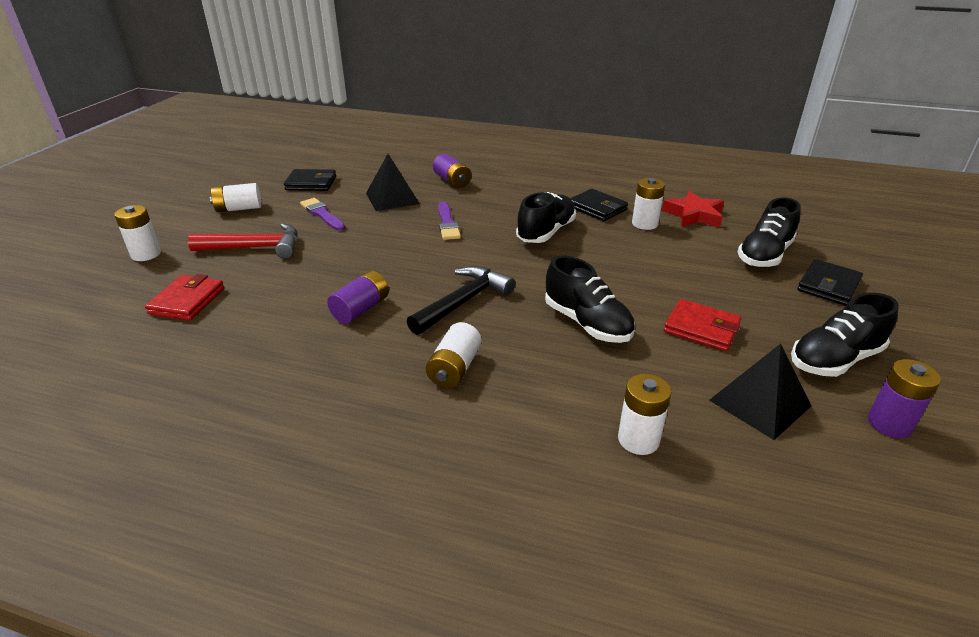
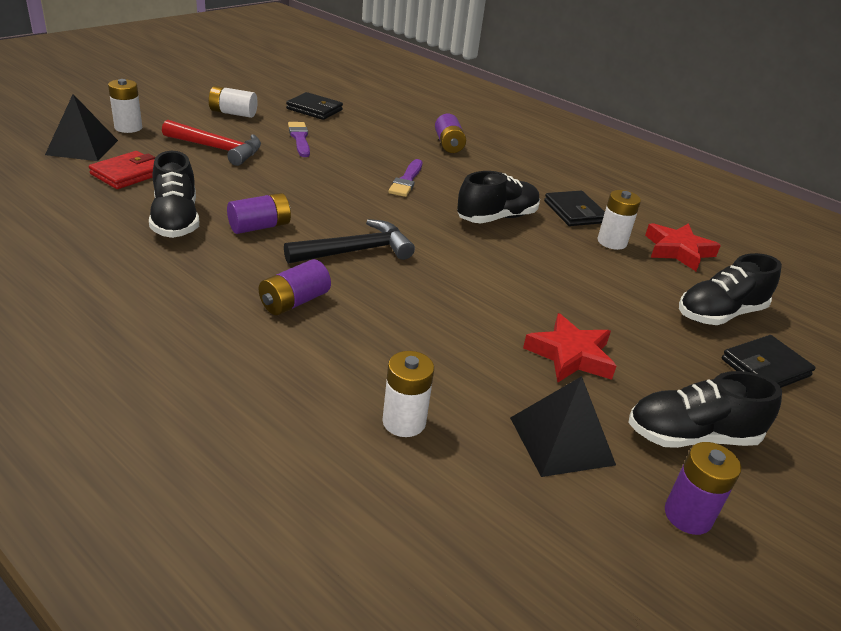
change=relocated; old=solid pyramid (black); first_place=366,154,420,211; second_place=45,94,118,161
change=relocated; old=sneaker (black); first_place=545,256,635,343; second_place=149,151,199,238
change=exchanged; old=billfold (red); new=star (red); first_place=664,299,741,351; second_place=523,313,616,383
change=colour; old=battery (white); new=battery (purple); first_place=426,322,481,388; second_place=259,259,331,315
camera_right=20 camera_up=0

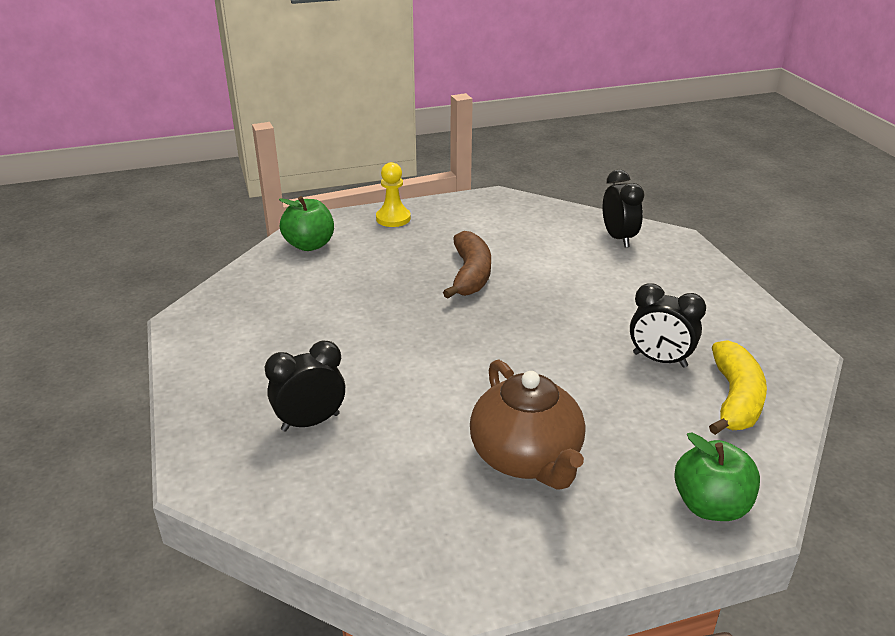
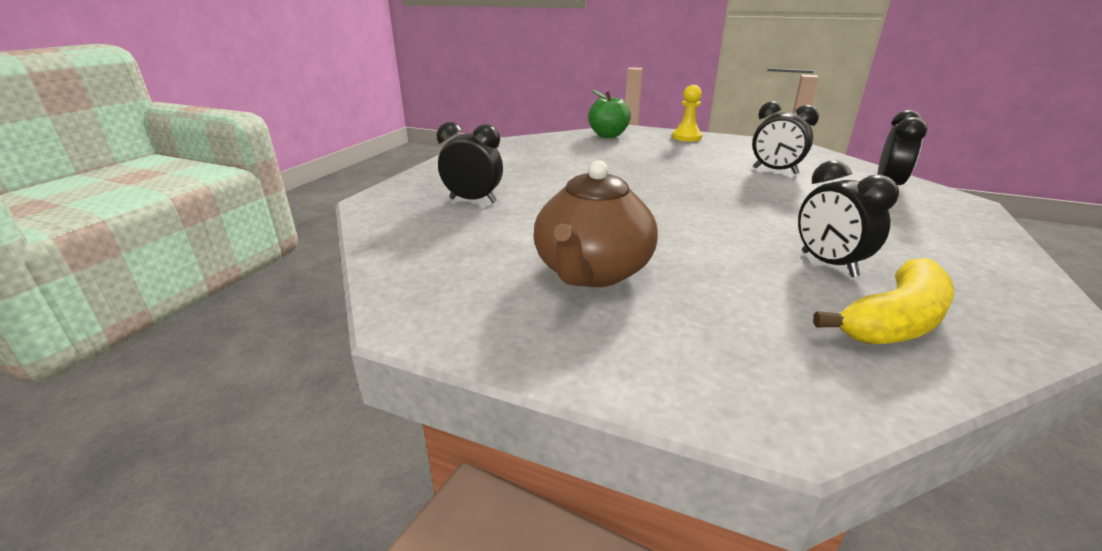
change=missing; old=toy banana (dark brown); first_place=443,231,491,299
change=missing; old=apple (green); first_place=674,432,760,521
change=appeared; new=bedside clock (black); second_place=752,101,819,174
camera_right=40 camera_up=-5

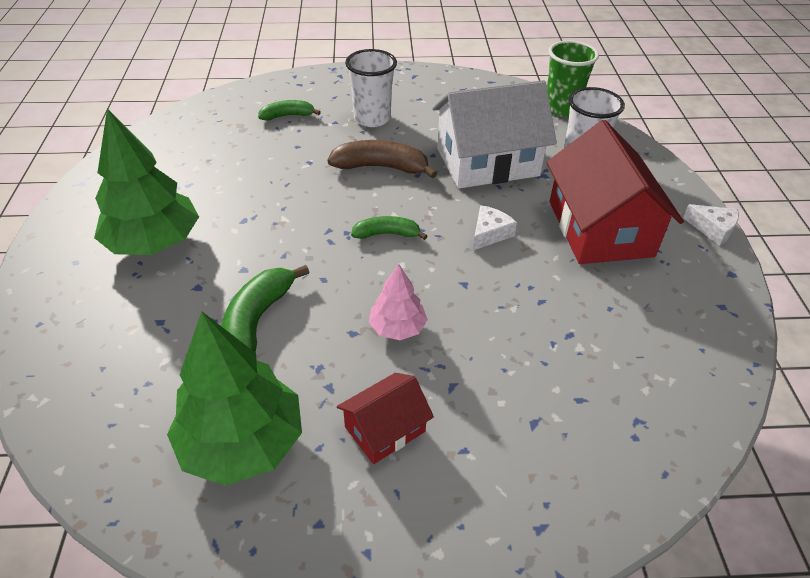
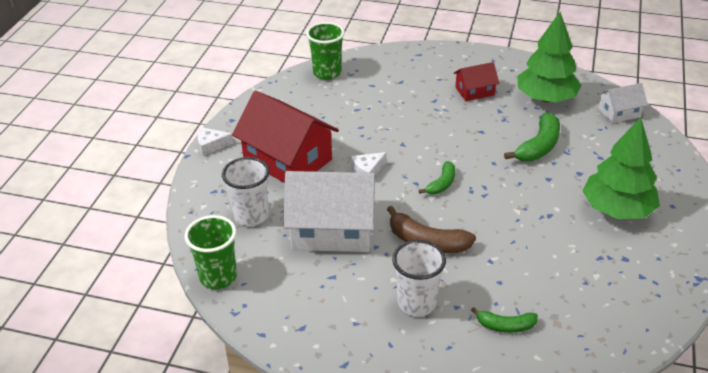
change=missing; old=toy tree (rosy); first_place=369,264,428,340
change=appeared; new=cup (green); second_place=306,22,345,80
change=appeared; new=house (white); second_place=598,83,648,123
change=spun; old=toy banana (green); first_place=351,216,427,240; second_place=419,161,455,194; degrees=-75
change=spun; old=house (red); first_place=547,120,684,264; second_place=232,91,339,183; degrees=-60
change=spun; old=cheese wedge (white); first_place=683,204,739,246; second_place=198,127,234,156; degrees=-60
camera_right=-160 camera_up=-5

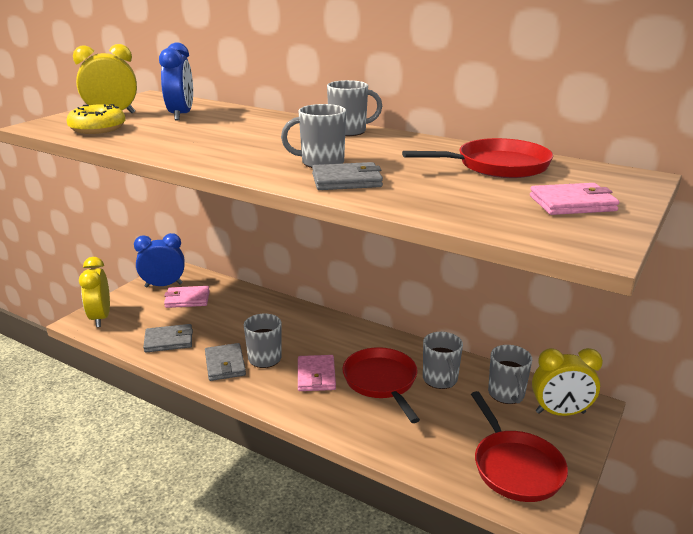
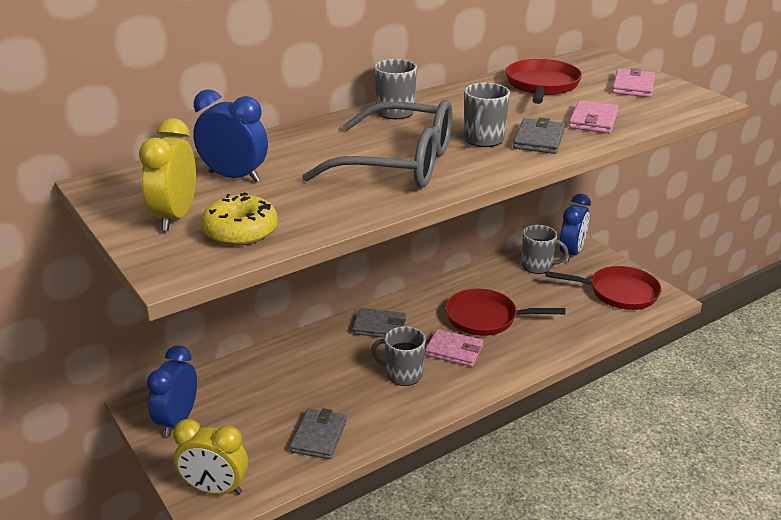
change=missing; old=mug (gray); first_place=423,332,463,389
change=appeared; new=spectacles (gray); second_place=302,100,452,188
change=relocated; old=billfold (rosy); first_place=164,286,210,308; second_place=569,100,619,133
change=relocated; old=billfold (gray); first_place=205,343,246,381; second_place=352,308,406,338
change=colour; old=bedside clock (bright yellow); new=bedside clock (blue); first_place=532,348,603,416; second_place=559,194,591,262
camera_right=-65 camera_up=5

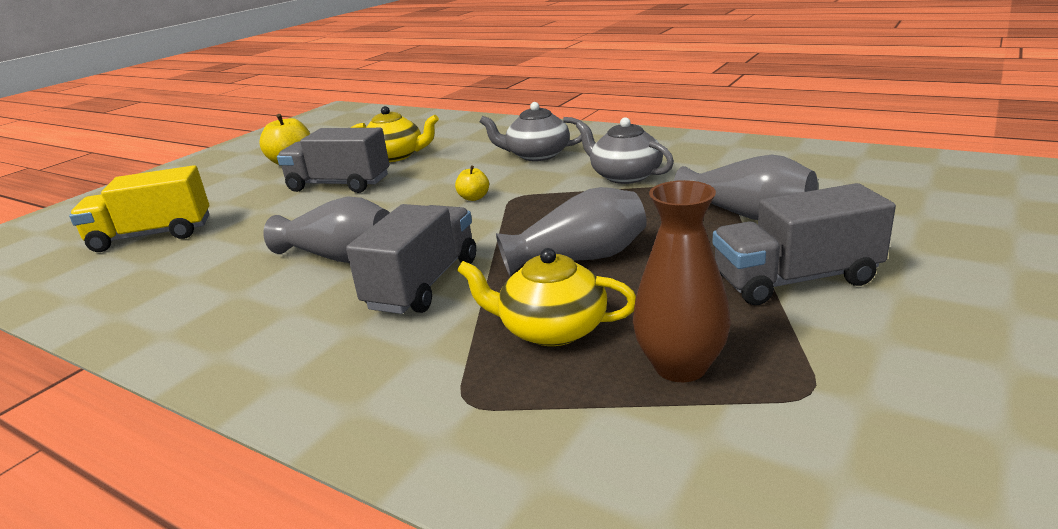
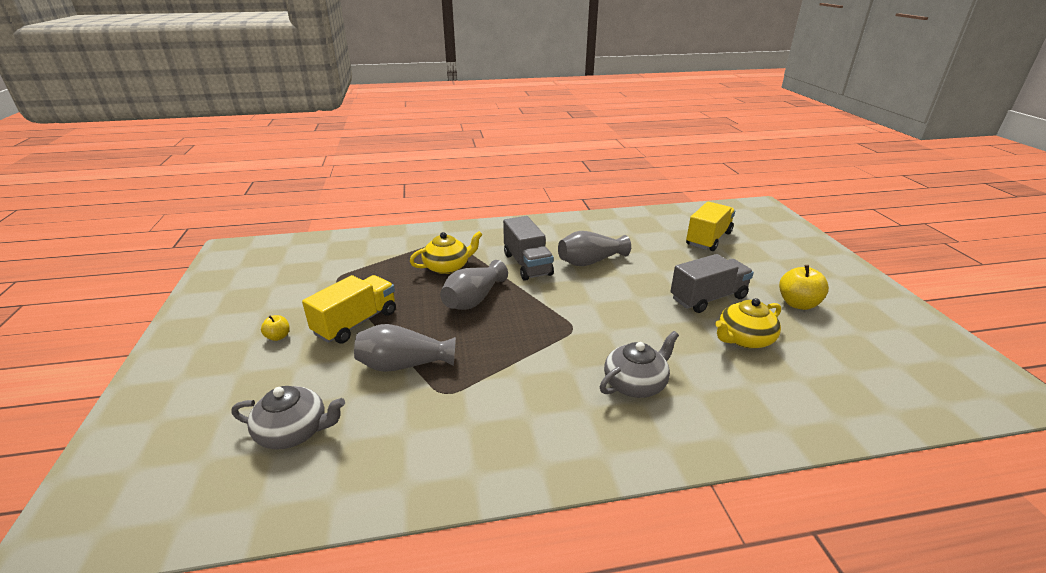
change=missing; old=tall vase (dark brown); first_place=633,180,731,382
change=relocated; old=apple (bright yellow); first_place=455,165,489,201; second_place=261,315,290,341
change=relocated; old=tea pot (gray); first_place=576,117,674,184; second_place=232,386,345,449
change=colour; old=toy truck (gray); new=toy truck (bright yellow); first_place=712,183,896,305; second_place=302,275,396,344
camera_right=135 camera_up=5

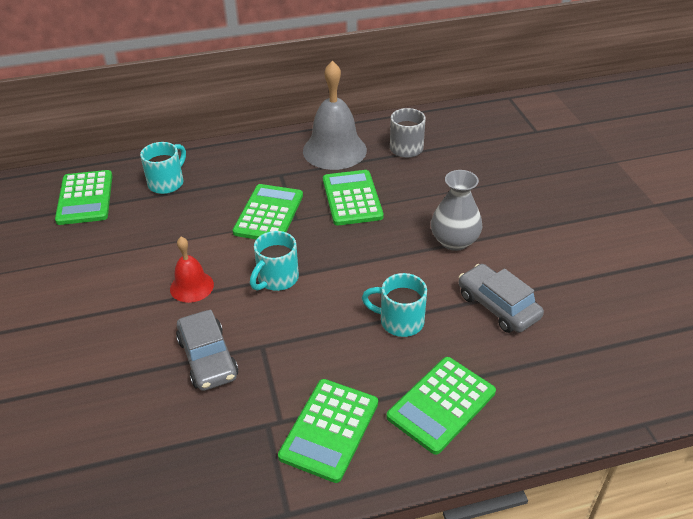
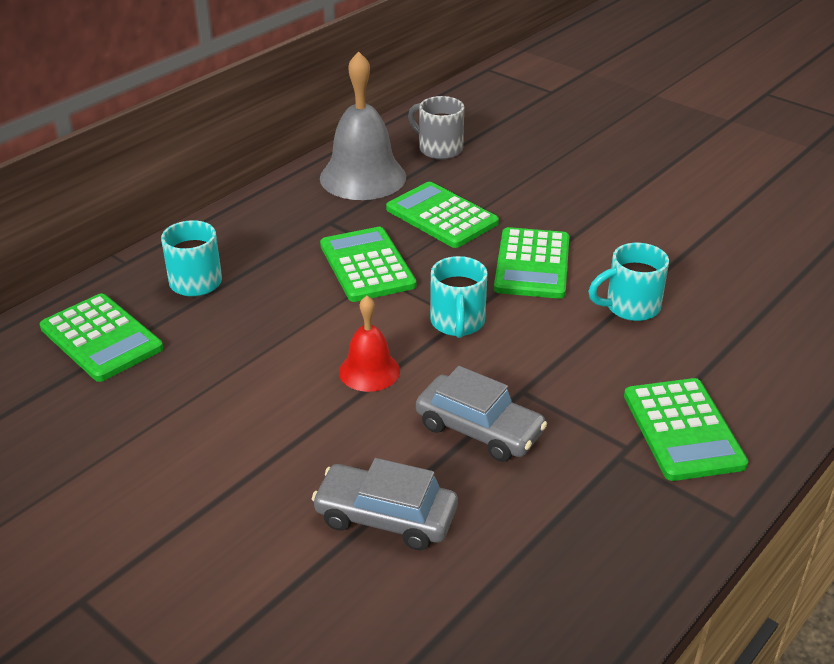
change=missing; old=tall vase (gray); first_place=431,170,482,251
change=relocated; old=calculator (green); first_place=387,357,496,455; second_place=494,227,570,299
change=relocated; old=car (gray); first_place=459,264,544,333; second_place=312,458,458,551
camera_right=-35 camera_up=-5

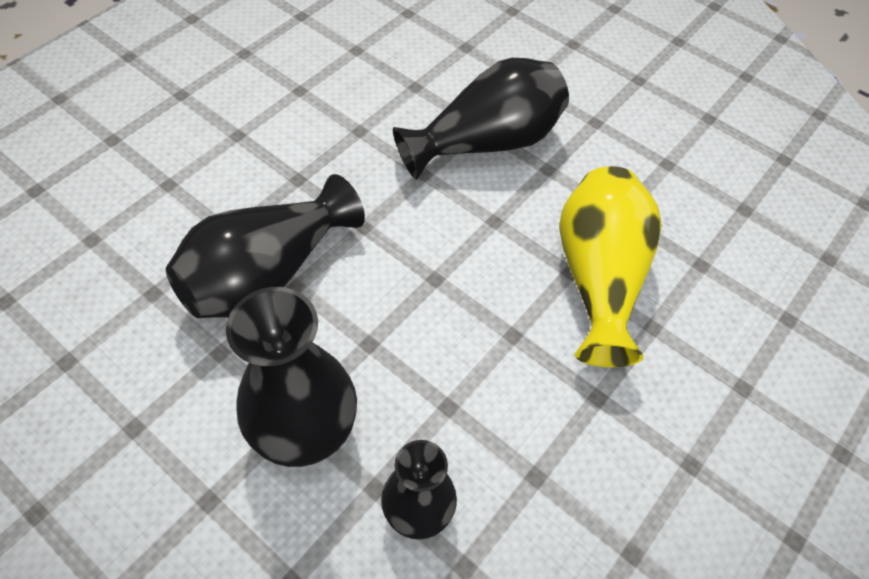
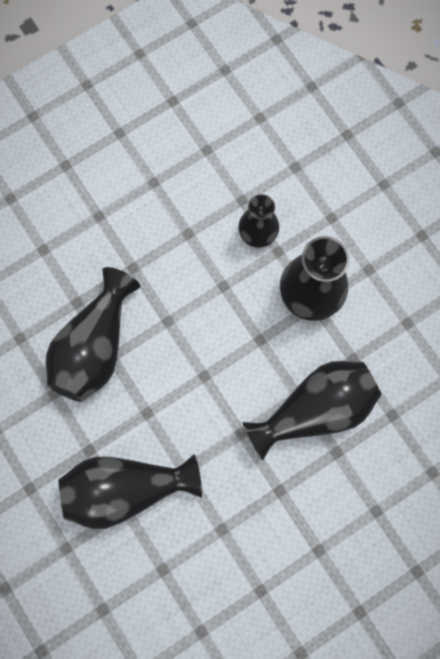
change=colour; old=tall vase (bright yellow); new=tall vase (black); first_place=559,166,662,367; second_place=46,267,140,402
camera_right=-160 camera_up=20

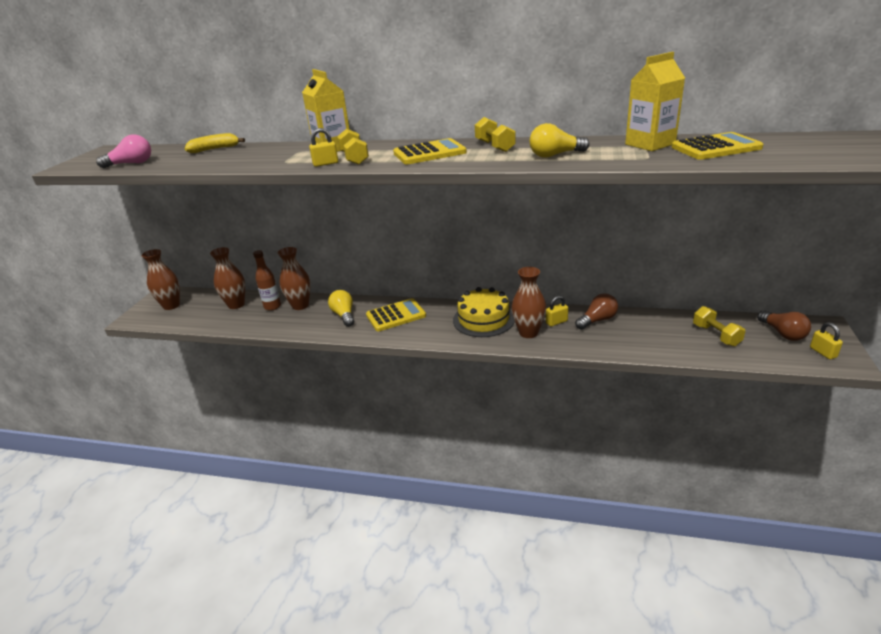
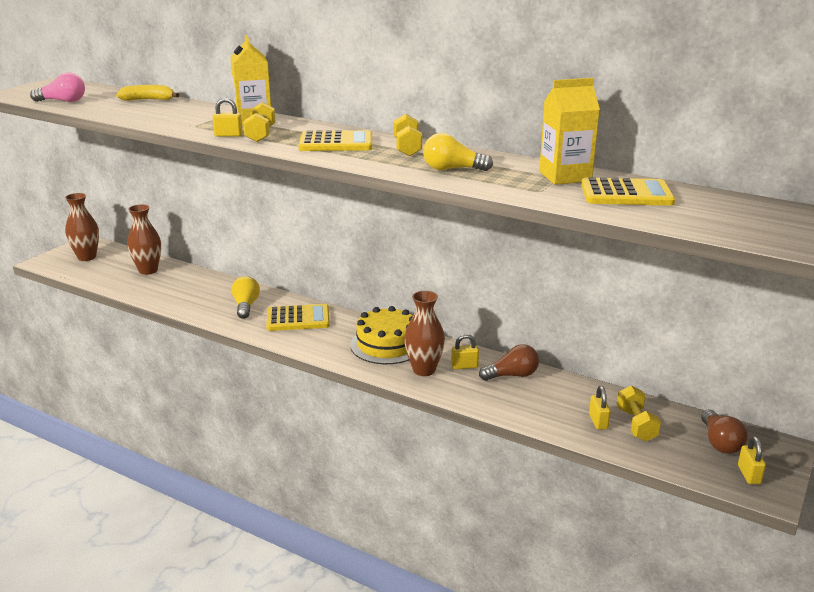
change=missing; old=bottle (dark brown); first_place=253,250,281,311
change=missing; old=tall vase (dark brown); first_place=278,247,311,310
change=appeared; new=padlock (bright yellow); second_place=589,386,611,430
camera_right=15 camera_up=-5

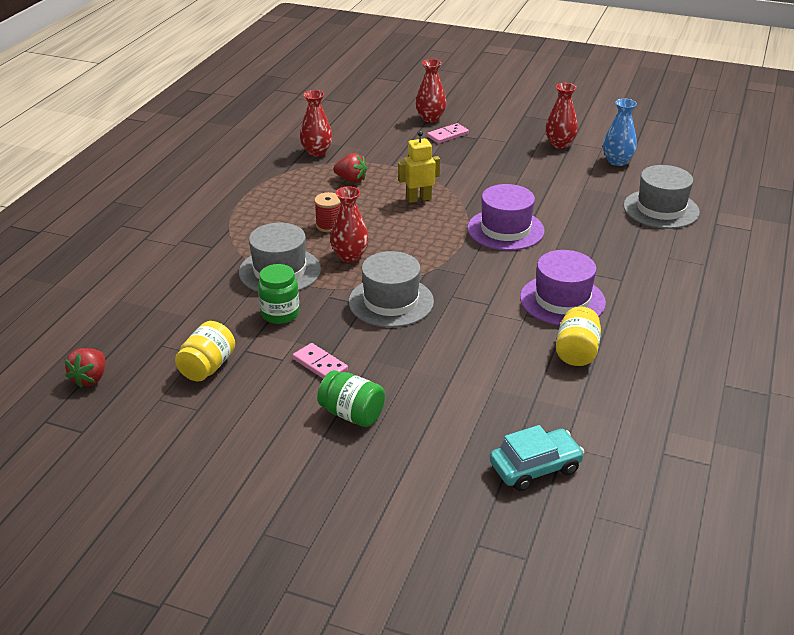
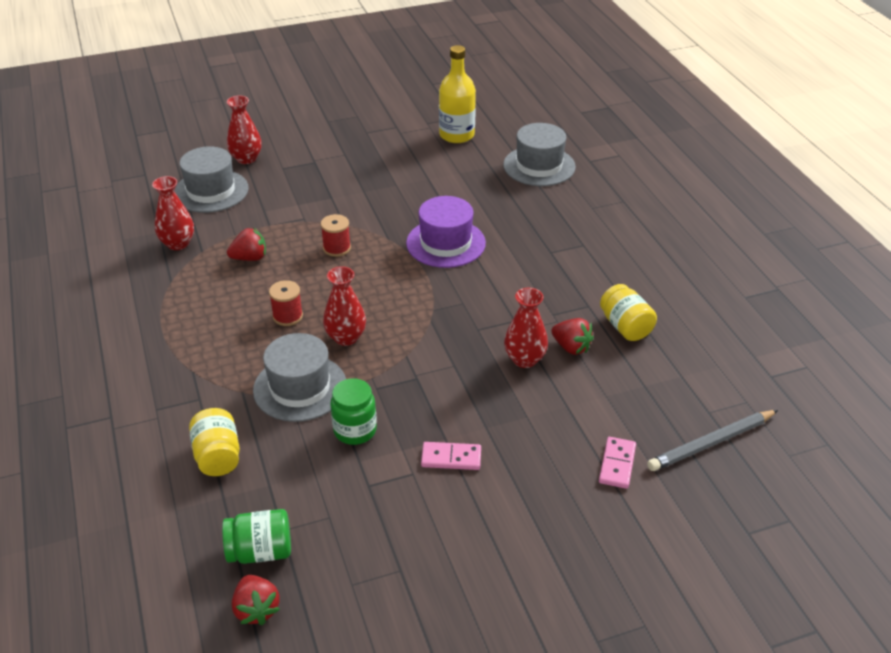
change=missing; old=tall hat (purple); first_place=520,250,606,325
change=appeared; new=toy strawberry (red); second_place=551,318,594,355
change=relocated; old=jam jar (bright yellow); first_place=175,321,235,382; second_place=189,408,240,476
change=relocated; old=jam jar (green); first_place=317,370,385,427; second_place=222,509,291,564
change=relocated; old=tall hat (gray); first_place=348,251,434,328; second_place=174,146,249,213
change=relocated; old=domino piece (rosy); first_place=427,123,469,143; second_place=599,437,636,489
change=relocated; old=tall vase (red); first_place=545,83,578,149; second_place=504,288,548,368
change=exchanged; old=robot (bright yellow); new=spool (red); first_place=398,131,440,203; second_place=321,214,351,257
change=exchanged; old=car (aqua); new=pencil (gray); first_place=490,425,584,491; second_place=647,410,778,471
change=exchanged; old=tall vase (blue); new=bottle (bright yellow); first_place=603,99,637,166; second_place=439,45,476,143
camera_right=-40 camera_up=5

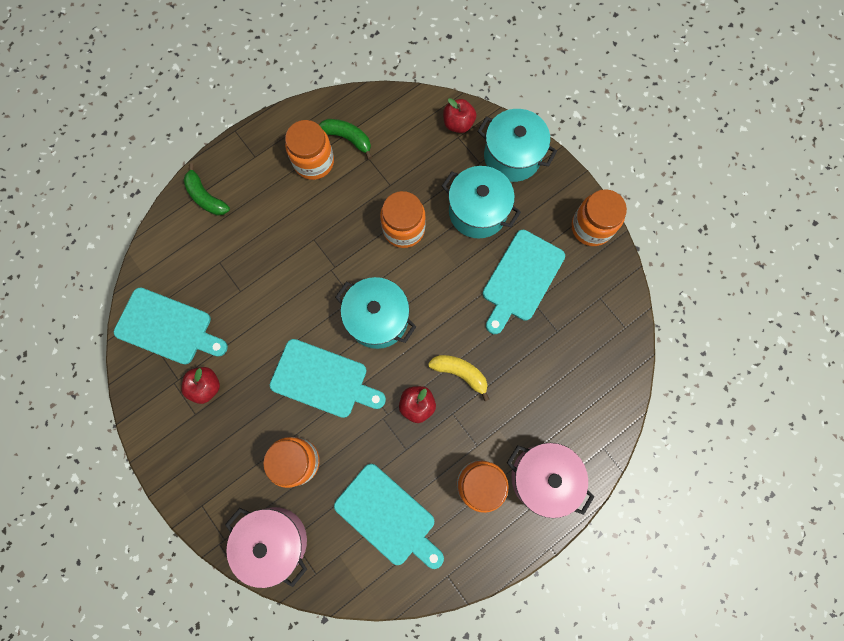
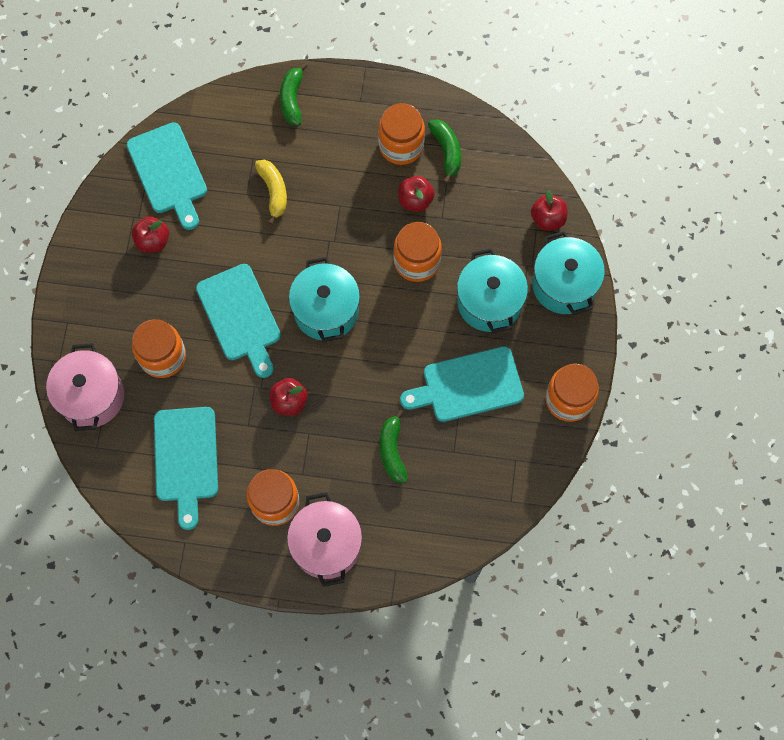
change=appeared; new=toy banana (green); second_place=380,409,408,483
change=appeared; new=apple (red); second_place=398,176,435,212
change=relocated; old=toy banana (bright yellow); first_place=428,355,489,401; second_place=255,160,287,225
camera_right=45 camera_up=-5

